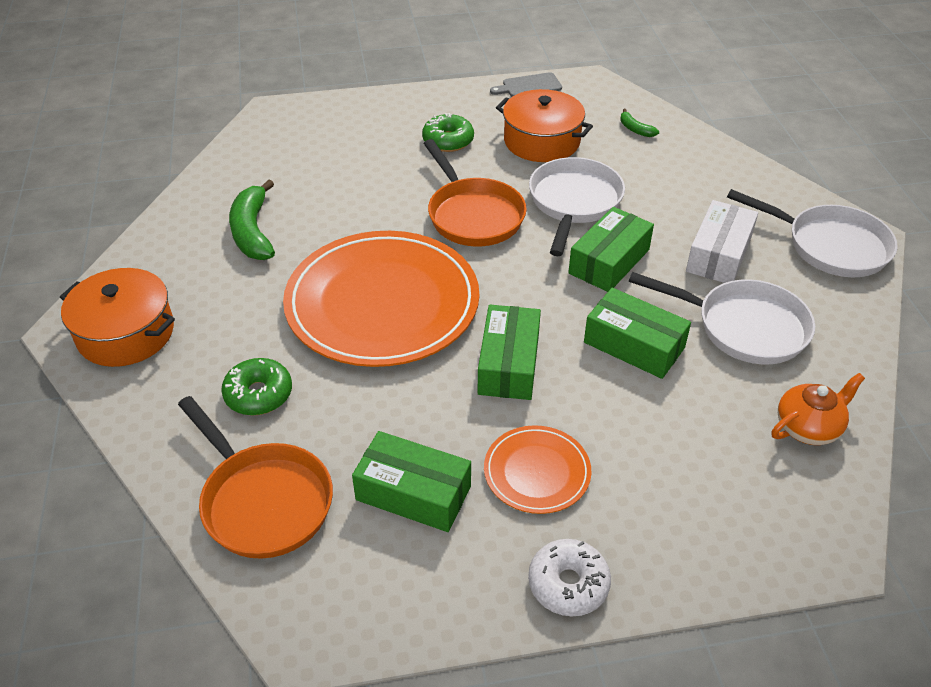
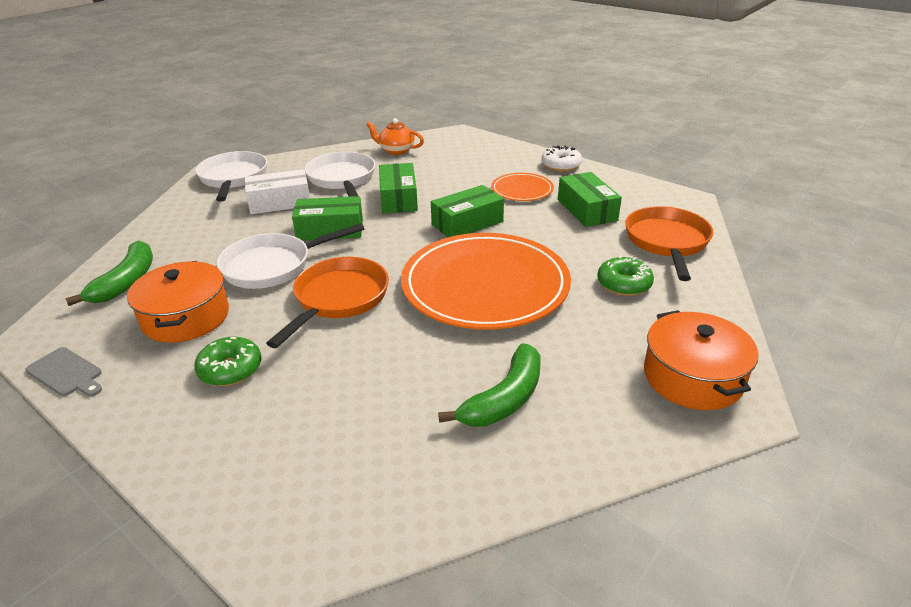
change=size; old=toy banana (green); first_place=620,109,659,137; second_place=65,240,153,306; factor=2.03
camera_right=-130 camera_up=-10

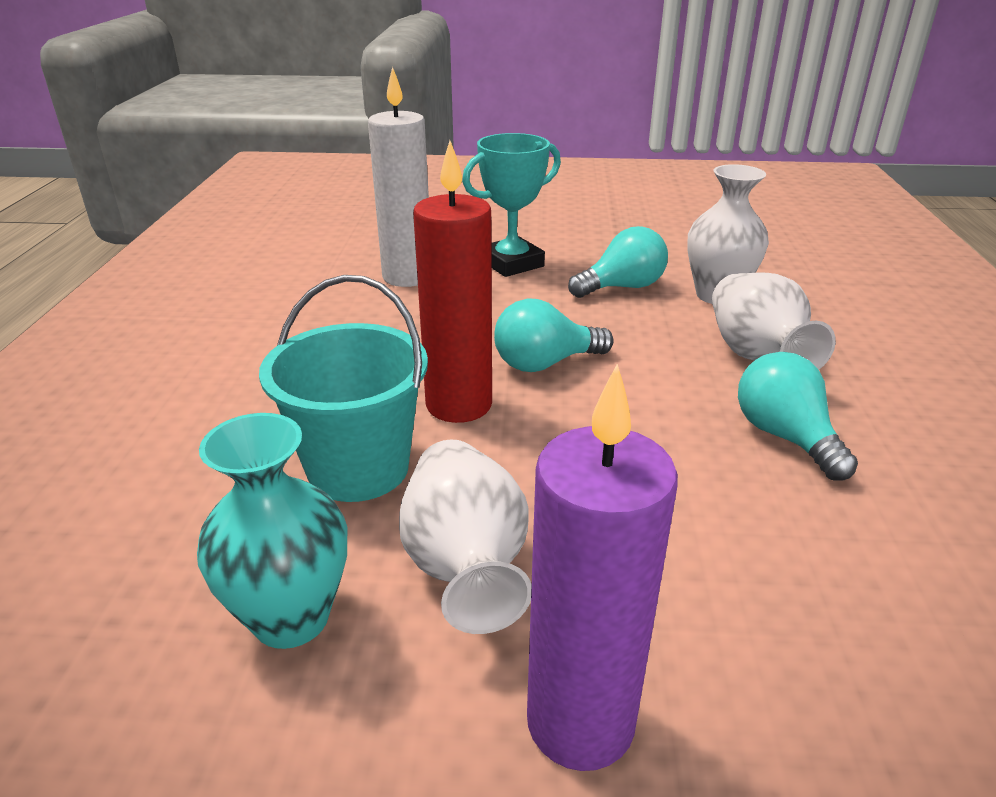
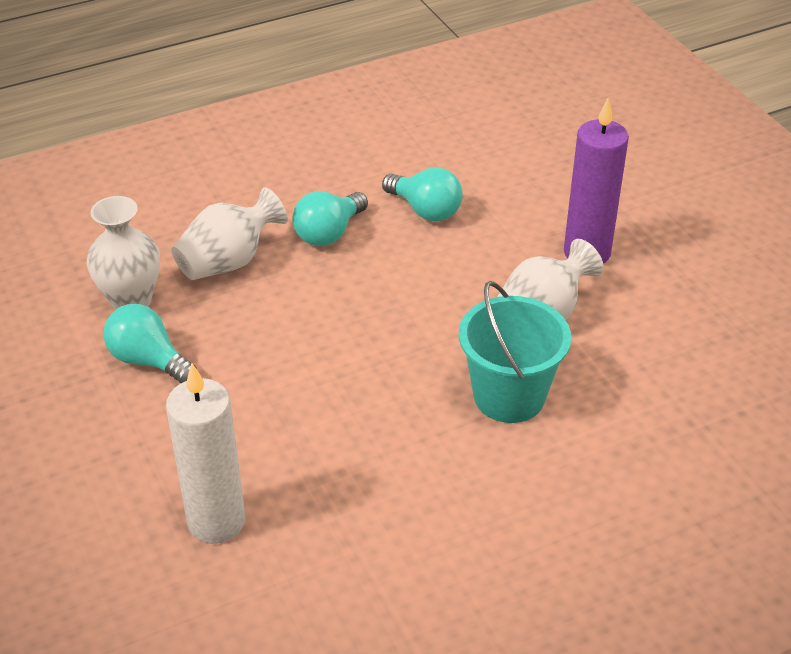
change=missing; old=tall vase (aqua); first_place=197,413,347,649
change=missing; old=candle (red); first_place=413,141,492,423
change=missing; old=award cup (aqua); first_place=462,133,561,277
change=relocated; old=lightbulb (aqua); first_place=494,298,614,372; second_place=382,167,463,221
camera_right=-120 camera_up=10

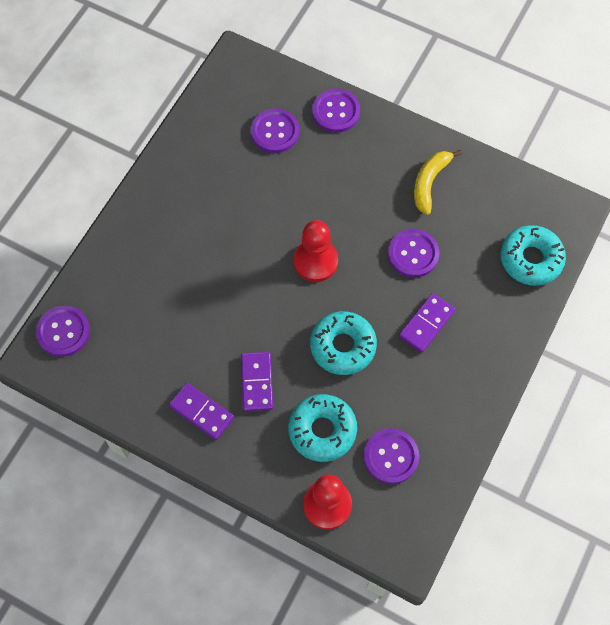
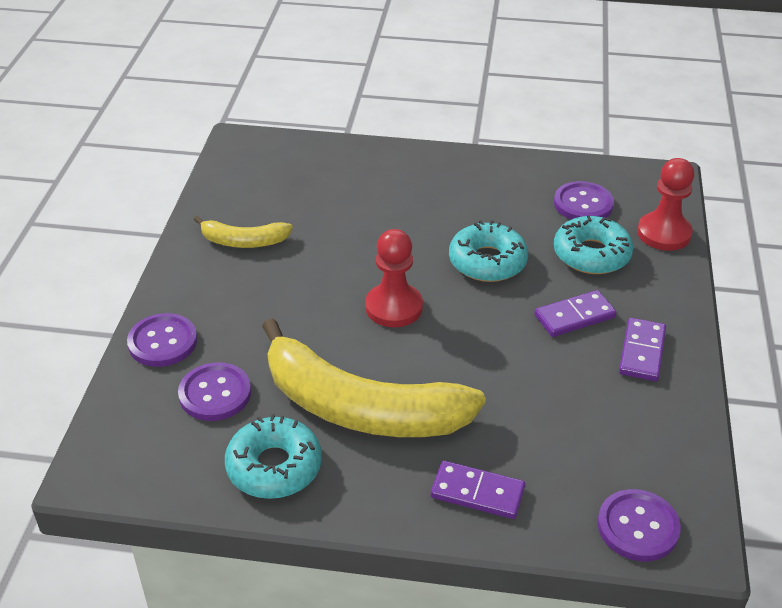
change=missing; old=shirt button (purple); first_place=388,229,439,278
change=appeared; new=toy banana (bright yellow); second_place=262,318,486,437
change=relocated; old=domino piece (purple); first_place=399,293,455,353; second_place=431,461,525,519
change=relocated; old=doughnut (aqua); first_place=500,225,566,286; second_place=225,414,322,499
camera_right=-110 camera_up=-25

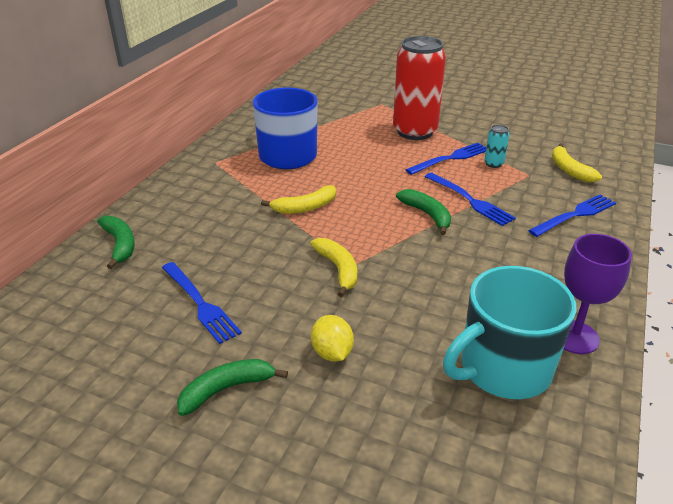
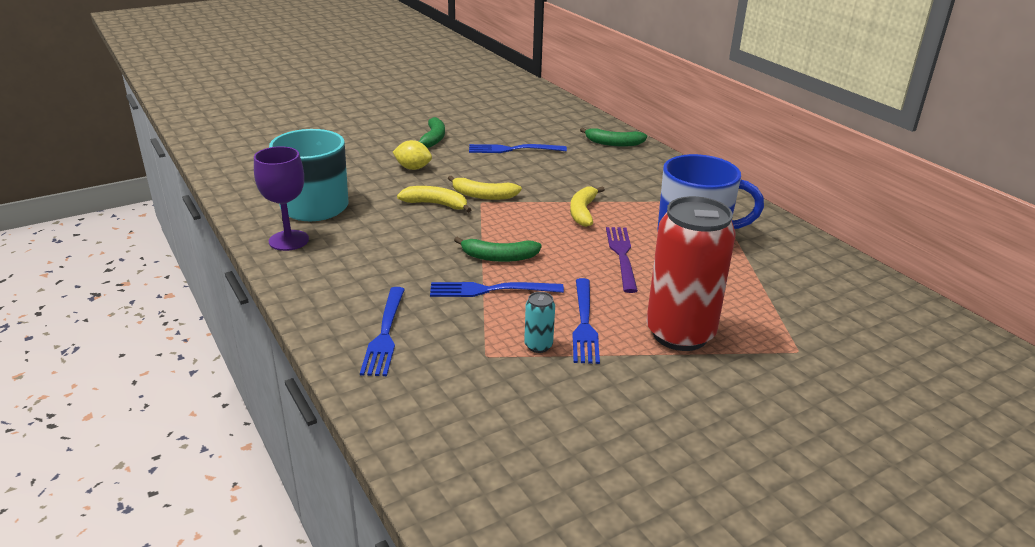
change=appeared; new=fork (purple); second_place=606,227,638,293
change=relocated; old=toy banana (bright yellow); first_place=552,143,602,182; second_place=397,186,472,213
camera_right=125 camera_up=-5

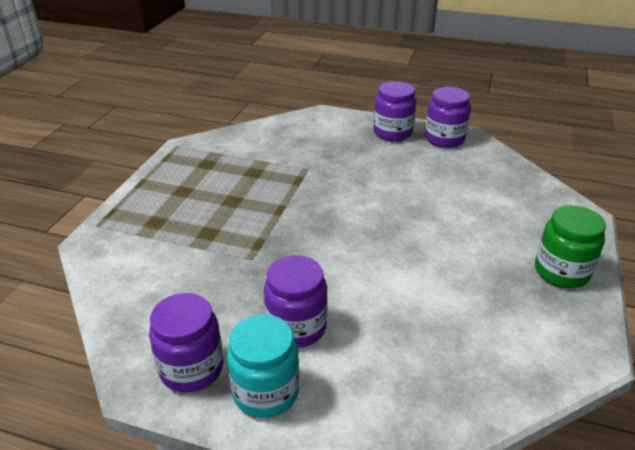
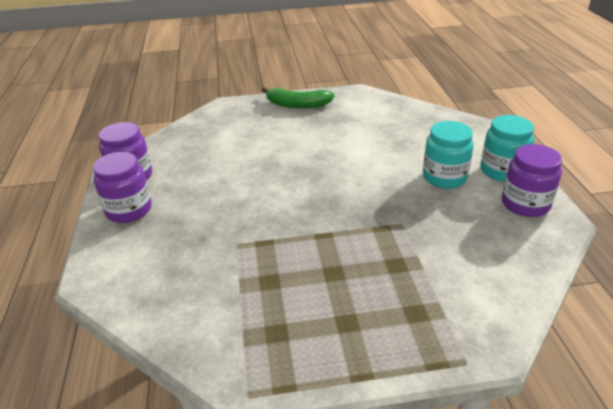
change=exchanged; old=jam jar (green); new=toy banana (green); first_place=535,205,606,288; second_place=261,87,334,108
change=colour; old=jam jar (purple); new=jam jar (aqua); first_place=264,255,328,348; second_place=423,121,474,189
camera_right=-115 camera_up=0

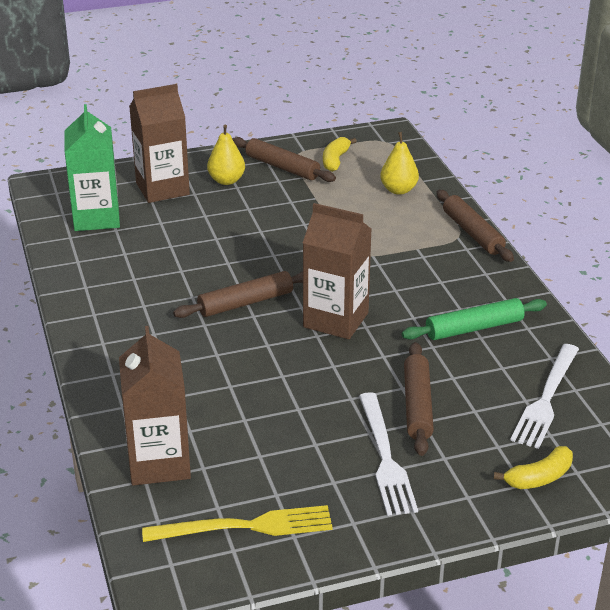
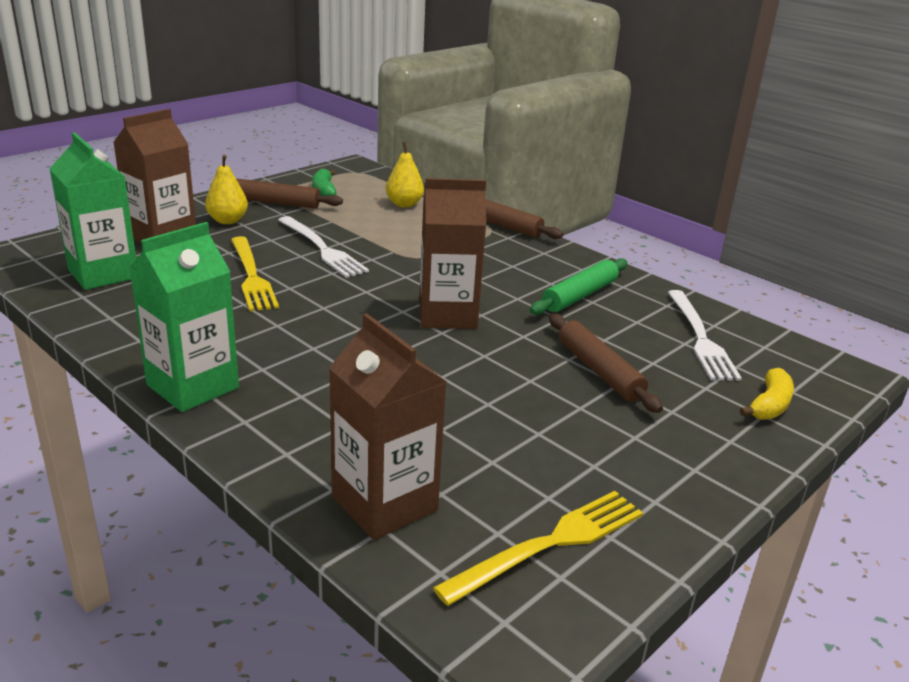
change=missing; old=pastry roller (dark brown); first_place=173,271,303,318
change=appeared; new=carton (green); second_place=129,222,239,412
change=appeared; new=fork (bright yellow); second_place=231,236,279,311
change=relocated; old=fork (white); first_place=359,392,418,516; second_place=278,216,369,278
change=colour; old=toy banana (bright yellow); new=toy banana (green); first_place=323,137,357,172; second_place=312,168,336,196
camera_right=-30 camera_up=-5

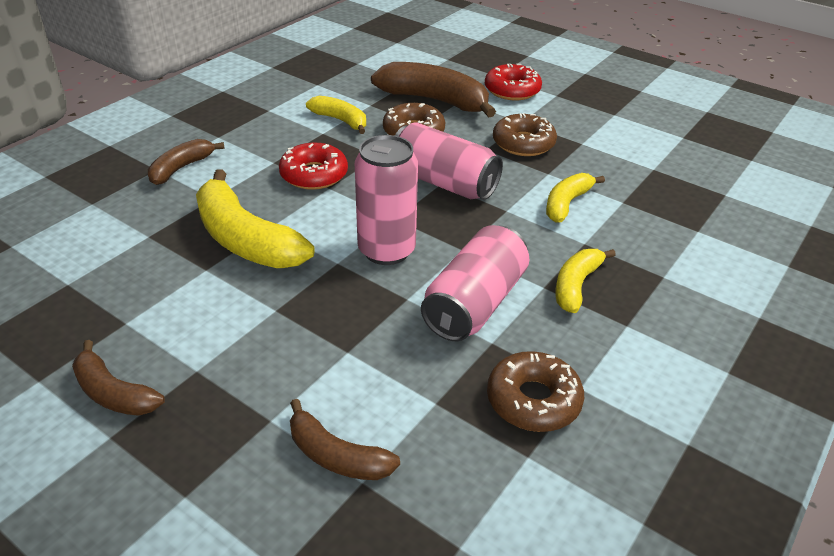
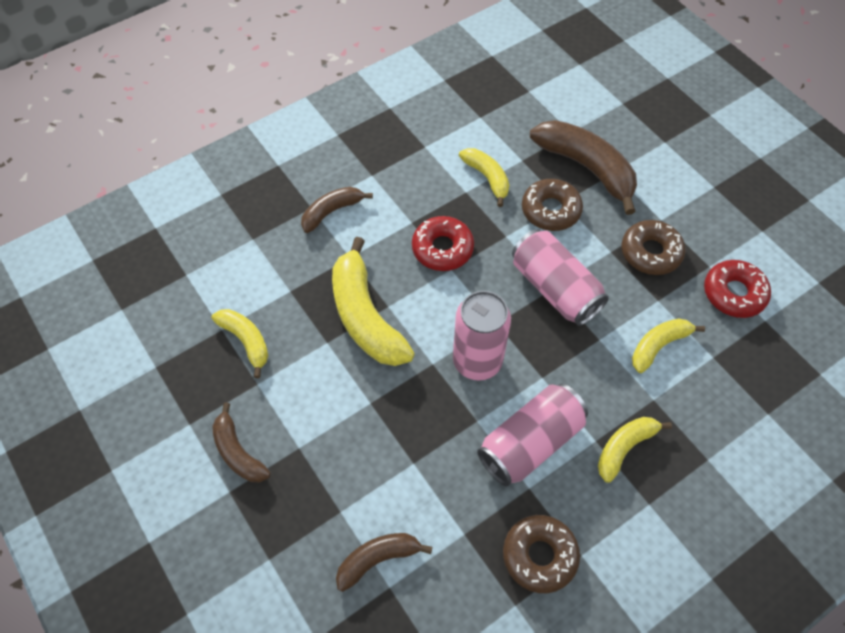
change=appeared; new=toy banana (bright yellow); second_place=211,309,268,378
change=relocated; old=doughnut (red); first_place=485,64,542,100; second_place=704,260,771,318
change=spun; old=toy banana (dark brown); first_place=290,399,400,480; second_place=336,533,432,592; degrees=105
camera_right=20 camera_up=20

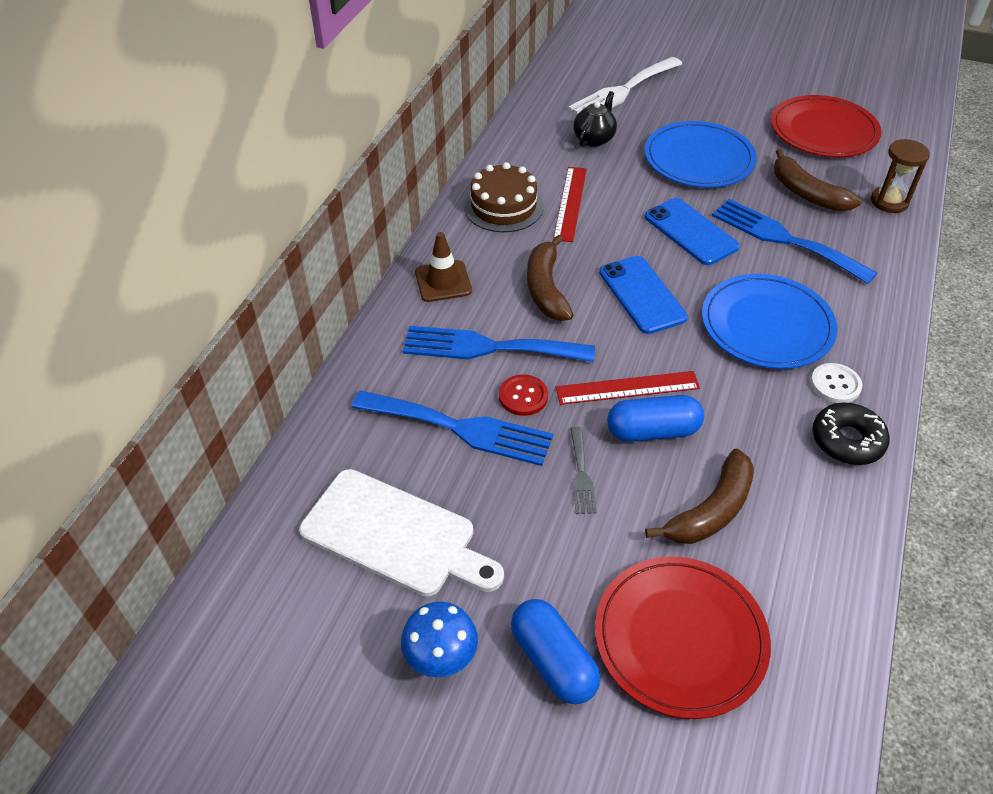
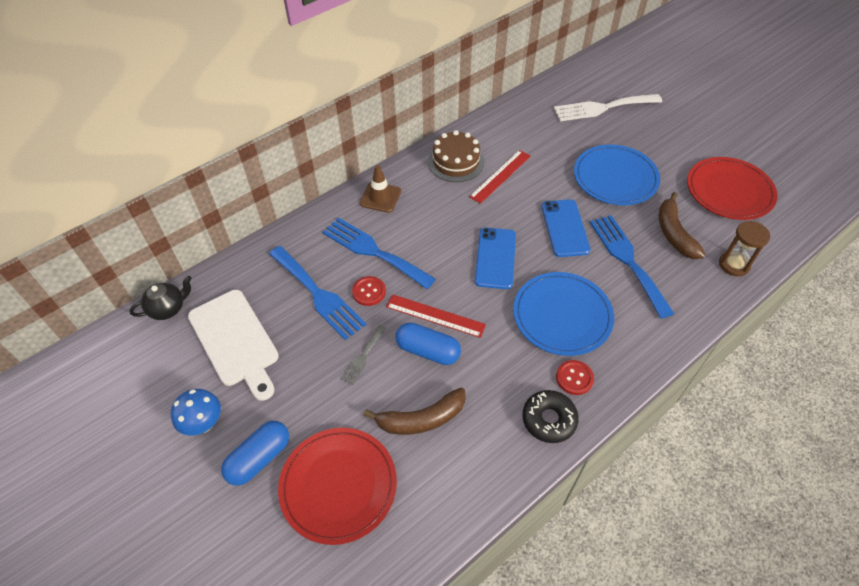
change=missing; old=toy banana (dark brown); first_place=527,235,574,321
change=relocated; old=tea pot (black); first_place=573,91,617,147; second_place=129,276,192,320
change=colour; old=shirt button (white); new=shirt button (red); first_place=811,363,862,403; second_place=556,360,594,395
change=spun; old=pill (blue); first_place=511,599,600,704; second_place=221,421,289,485; degrees=45
camera_right=30 camera_up=5

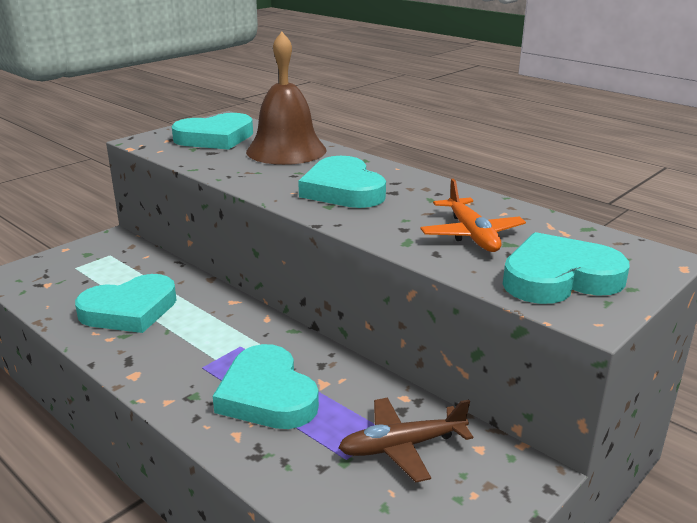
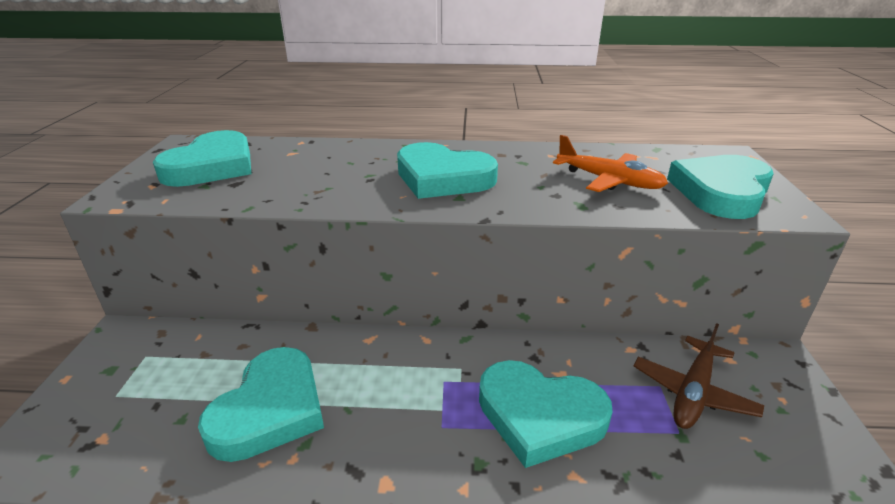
change=missing; old=bell (dark brown); first_place=246,32,327,165
camera_right=-40 camera_up=5

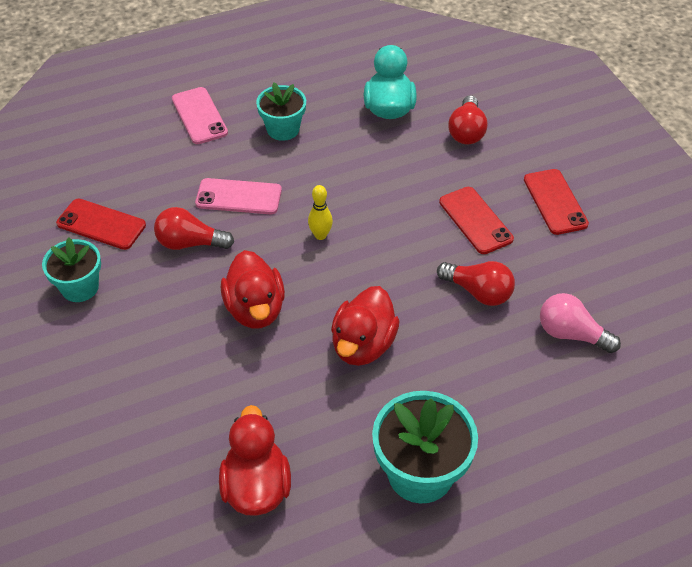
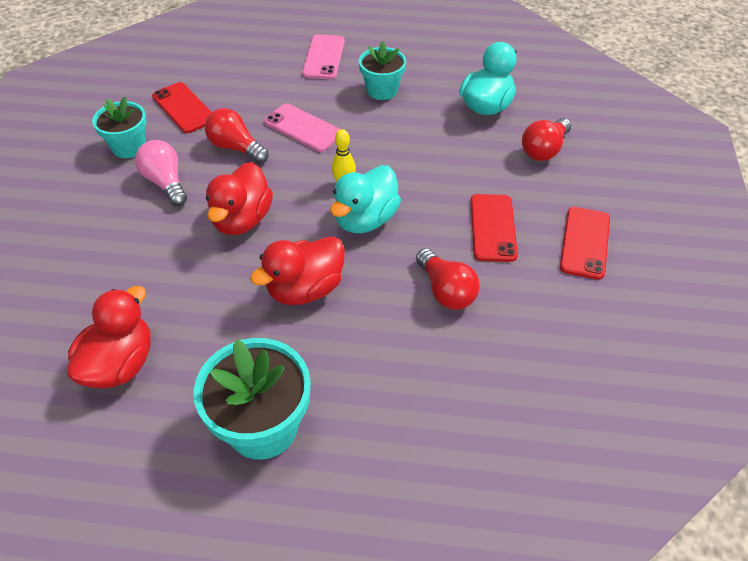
change=appeared; new=duck (aqua); second_place=330,165,401,233
change=relocated; old=lightbulb (rosy); first_place=540,293,621,353; second_place=135,140,187,206
camera_right=30 camera_up=0

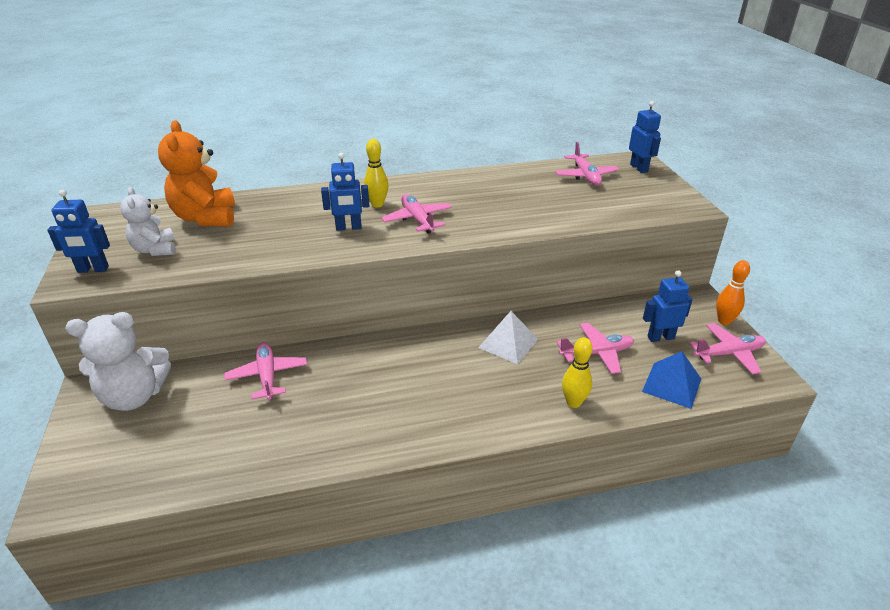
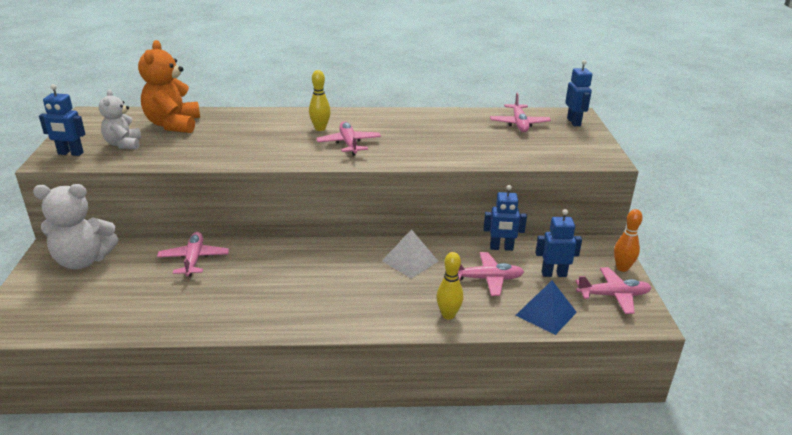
change=relocated; old=robot (blue); first_place=321,153,369,231; second_place=483,185,527,251
camera_right=10 camera_up=-5

